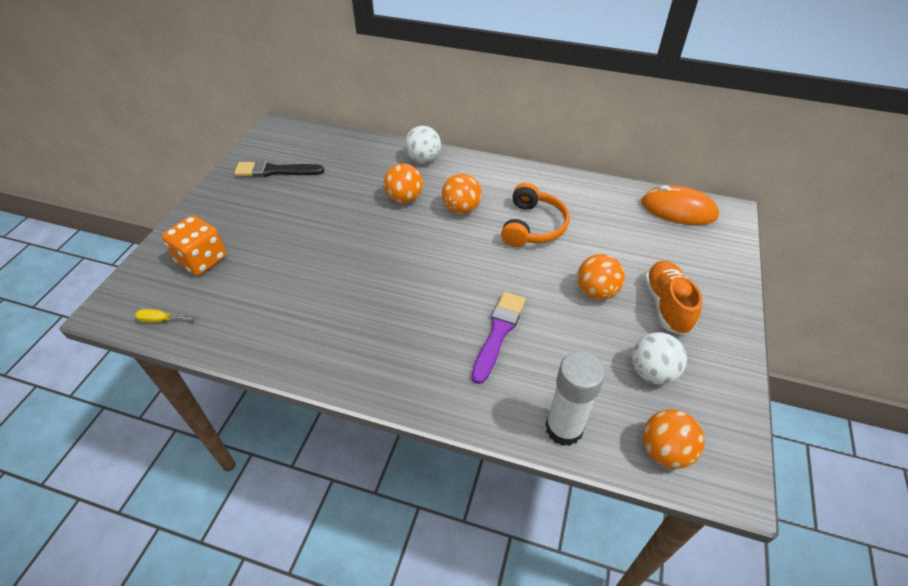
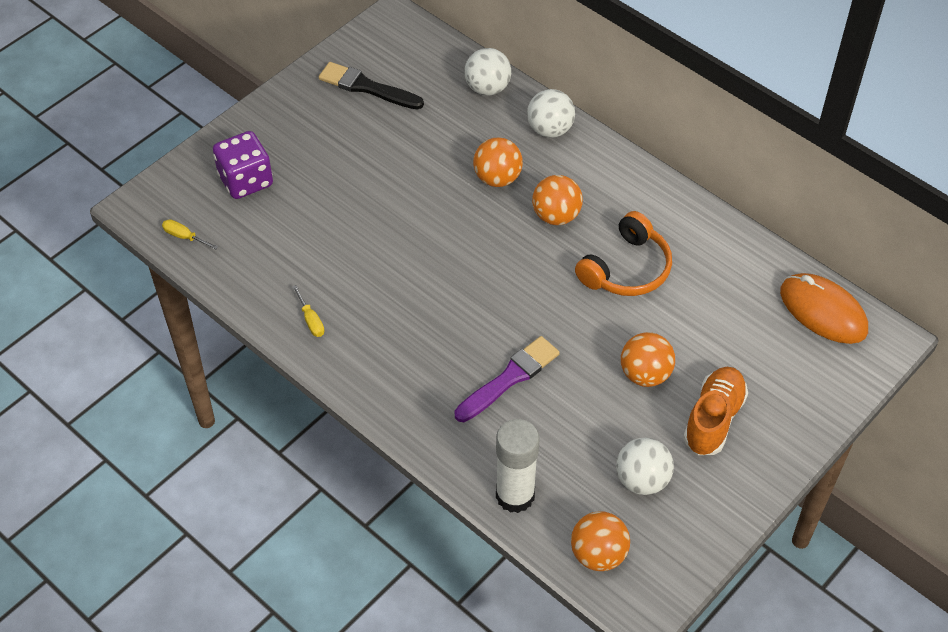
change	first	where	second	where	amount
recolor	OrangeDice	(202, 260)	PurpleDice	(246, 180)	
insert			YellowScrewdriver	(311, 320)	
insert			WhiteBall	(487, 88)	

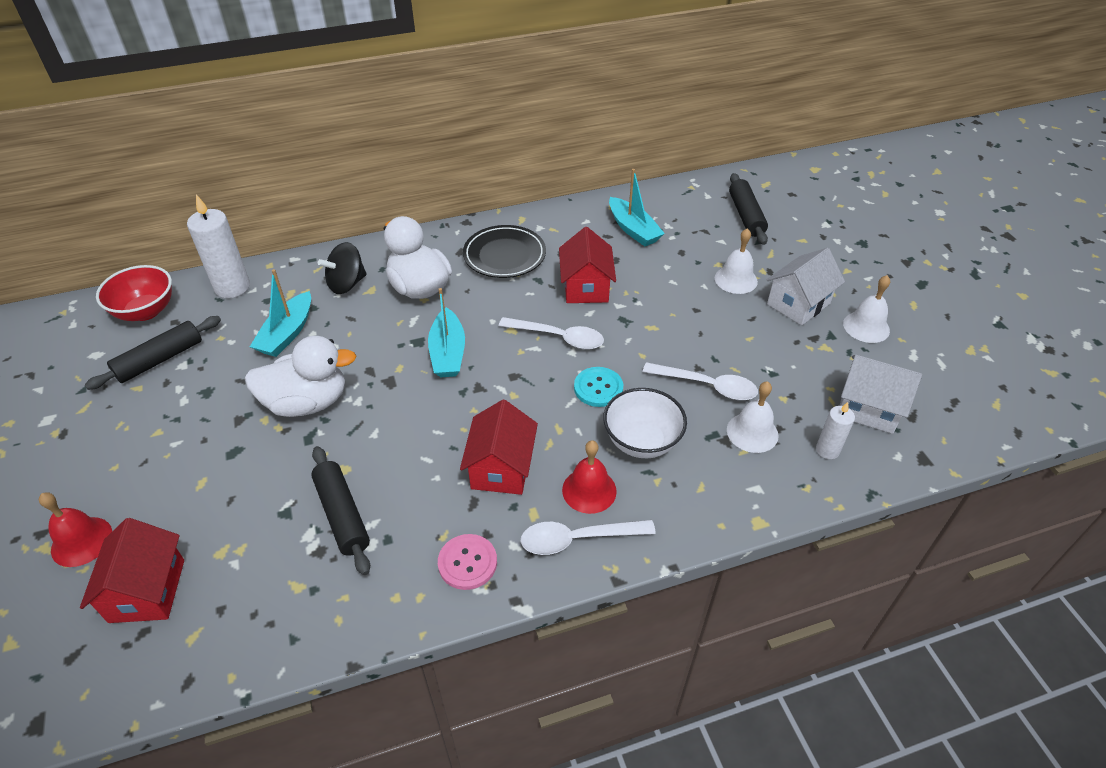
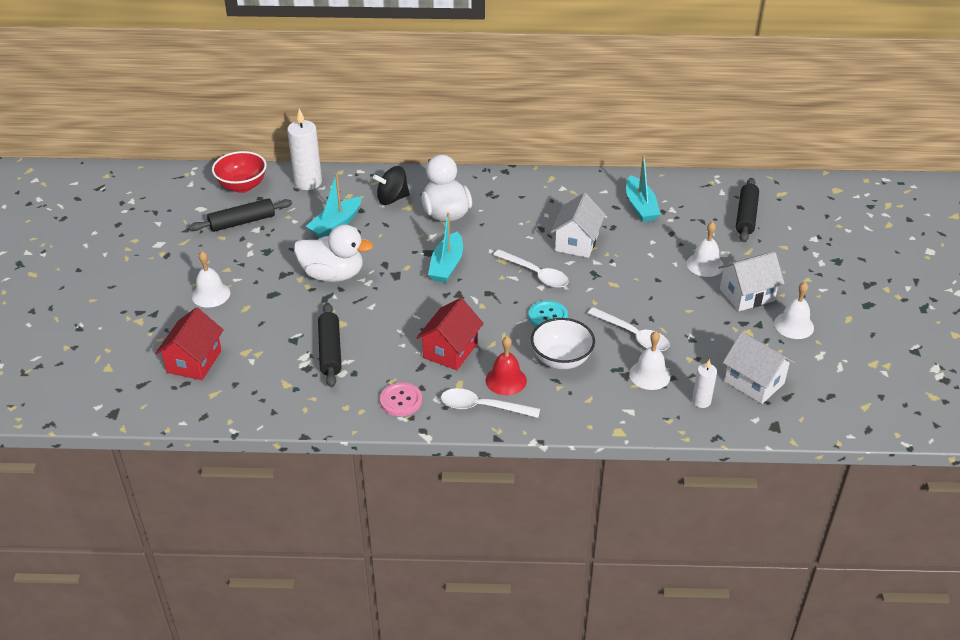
change	first	where	second	where	amount
insert			WhiteBell	(211, 294)	
recolor	RedHouse	(585, 287)	WhiteHouse	(576, 242)	
delete	RedBell	(81, 541)			
delete	BlackPlate	(504, 255)			

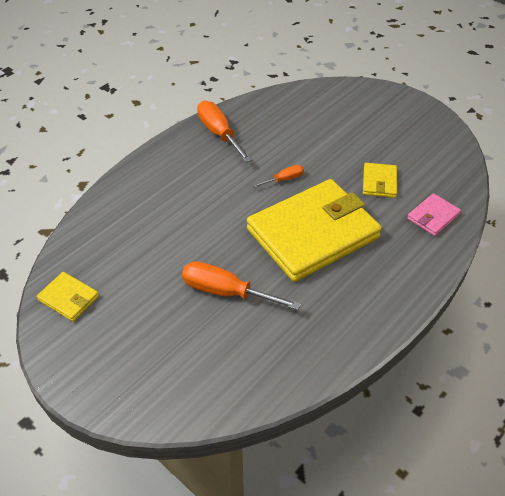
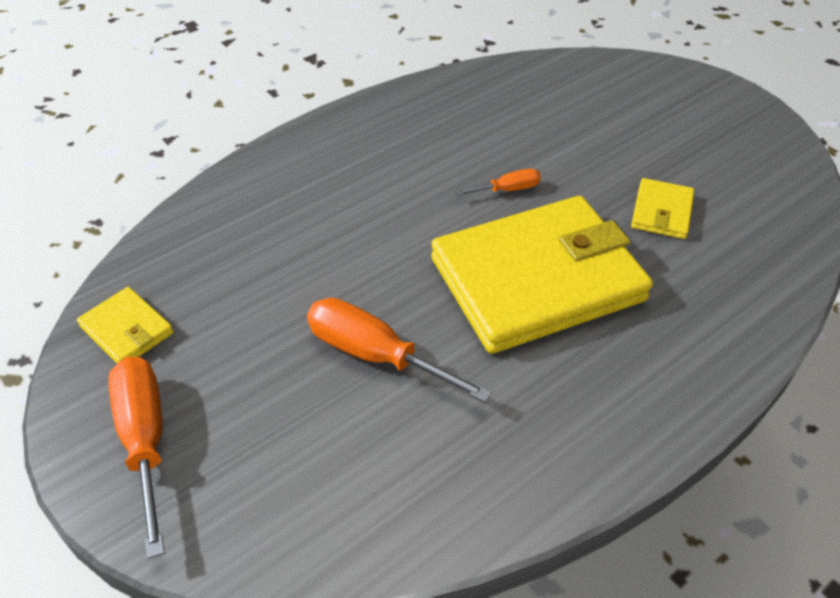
change	first	where	second	where	amount
move	OrangeScrewdriver	(219, 133)		(145, 439)	
delete	PinkWallet	(433, 216)			

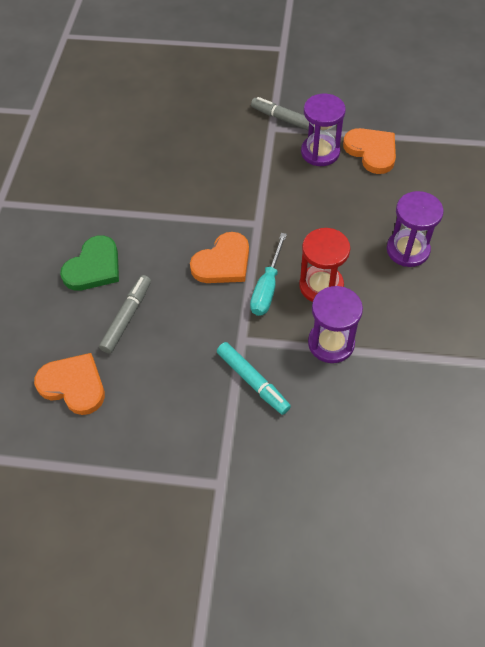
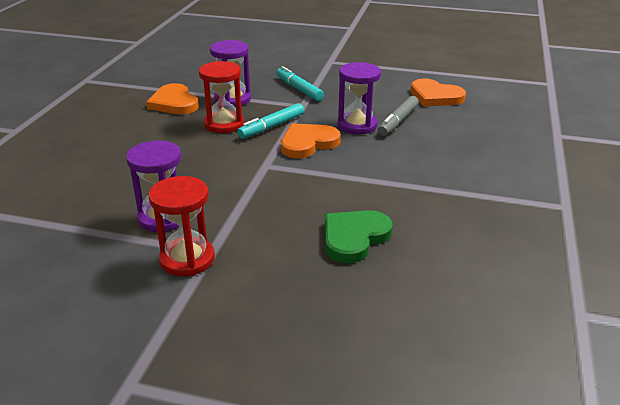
change	first	where	second	where	amount
move	OrangeHeart	(371, 151)		(174, 103)	
replace	GreyMarker	(285, 120)	RedHourglass	(187, 259)	
replace	TurquoiseScrewdriver	(267, 288)	TurquoiseMarker	(272, 127)	
move	GreenHeart	(94, 267)		(354, 237)	
move	PurpleHourglass	(407, 250)		(357, 125)	

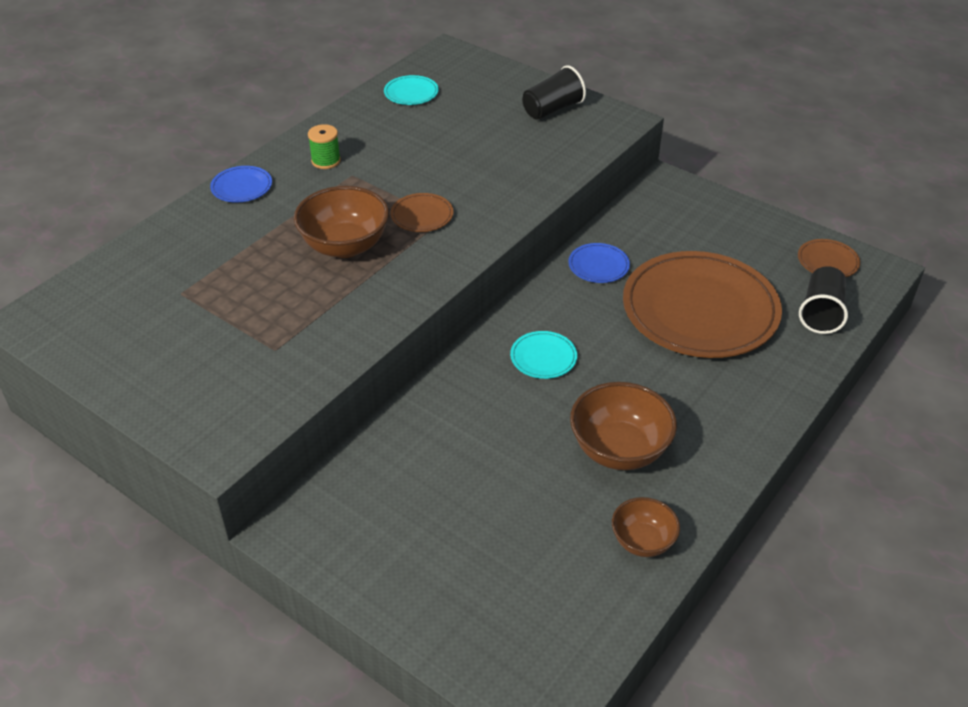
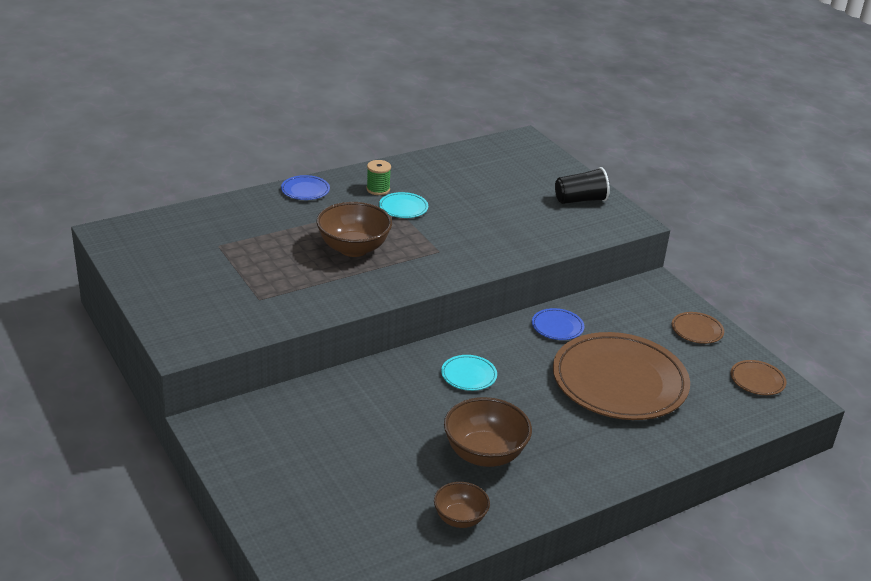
change	first	where	second	where	amount
move	TurquoisePlate	(411, 93)		(403, 208)	
move	BrownPlate	(422, 215)		(697, 330)	
delete	BlackCup	(821, 313)			

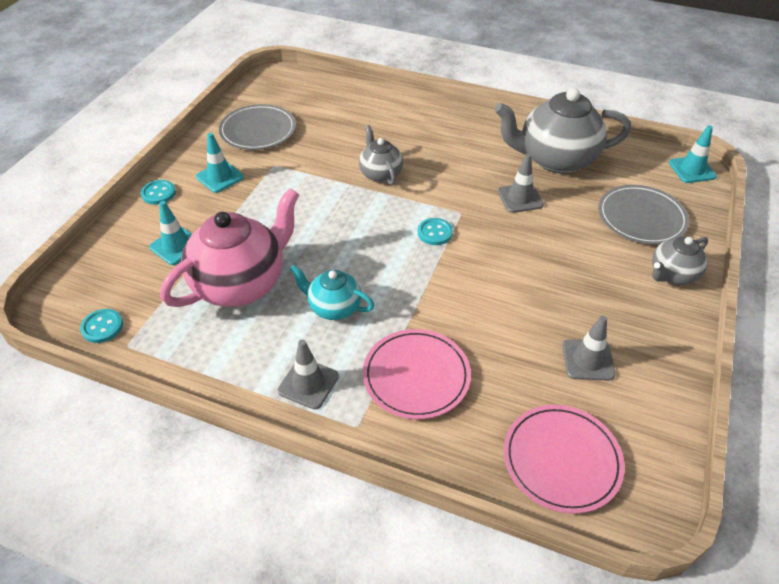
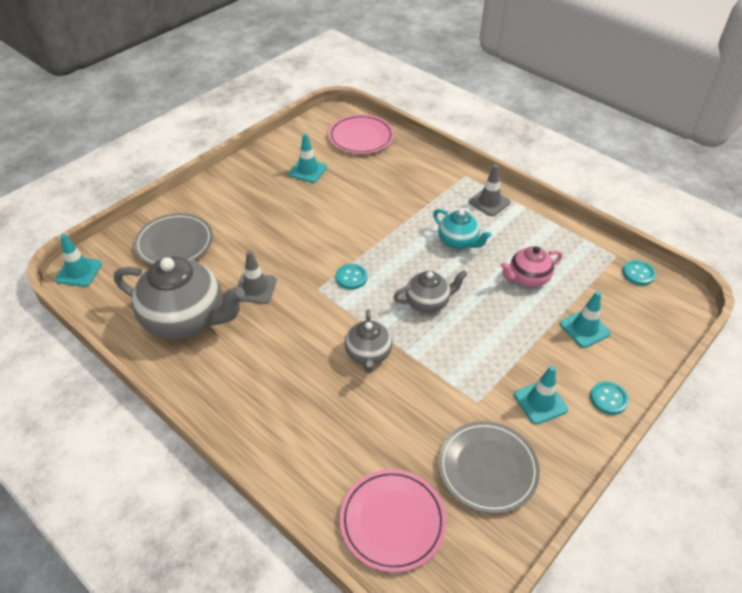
change	first	where	second	where	amount
recolor	GreyTrafficCone	(588, 360)	TurquoiseTrafficCone	(308, 170)	
move	PinkPlate	(416, 376)		(392, 521)	
move	GreyTeapot	(672, 275)		(428, 302)	
resize	PinkTeapot	(241, 284)		(527, 278)	x0.54

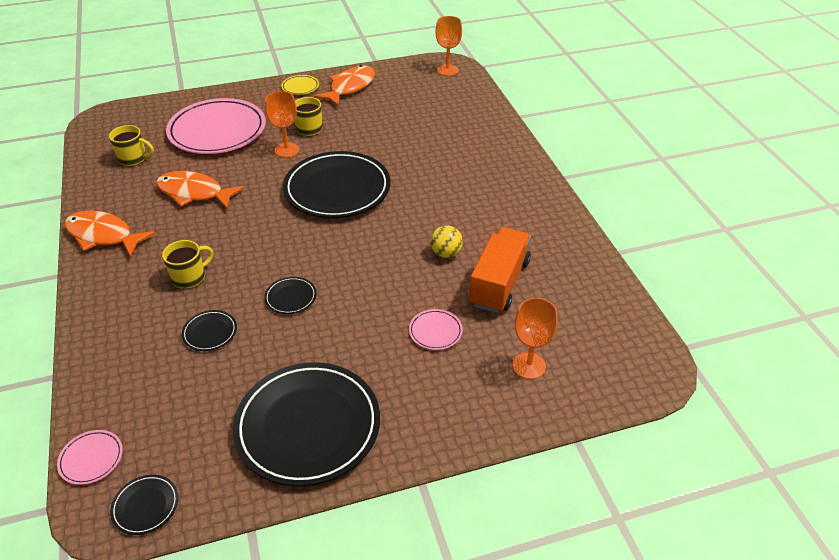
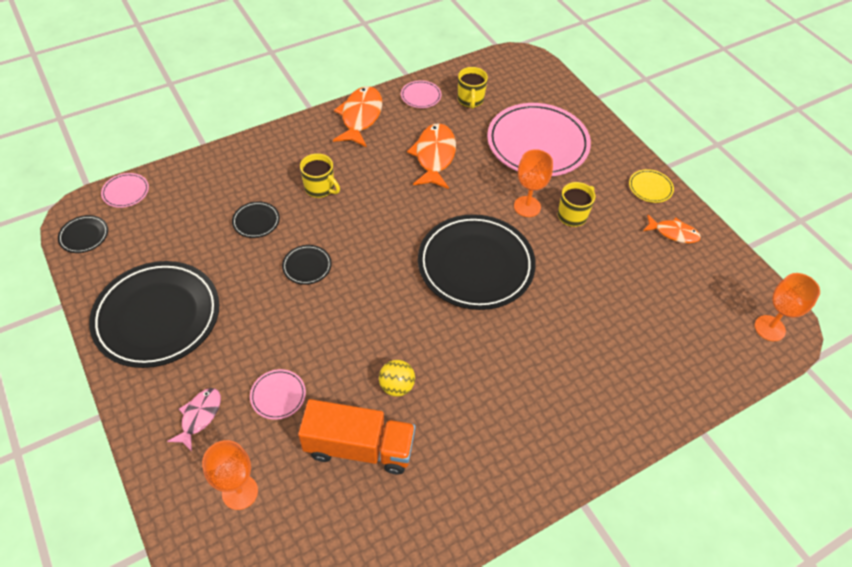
change	first	where	second	where	amount
insert			PinkFish	(199, 416)	
insert			PinkPlate	(421, 96)	
resize	OrangeFish	(350, 87)		(673, 233)	x0.60

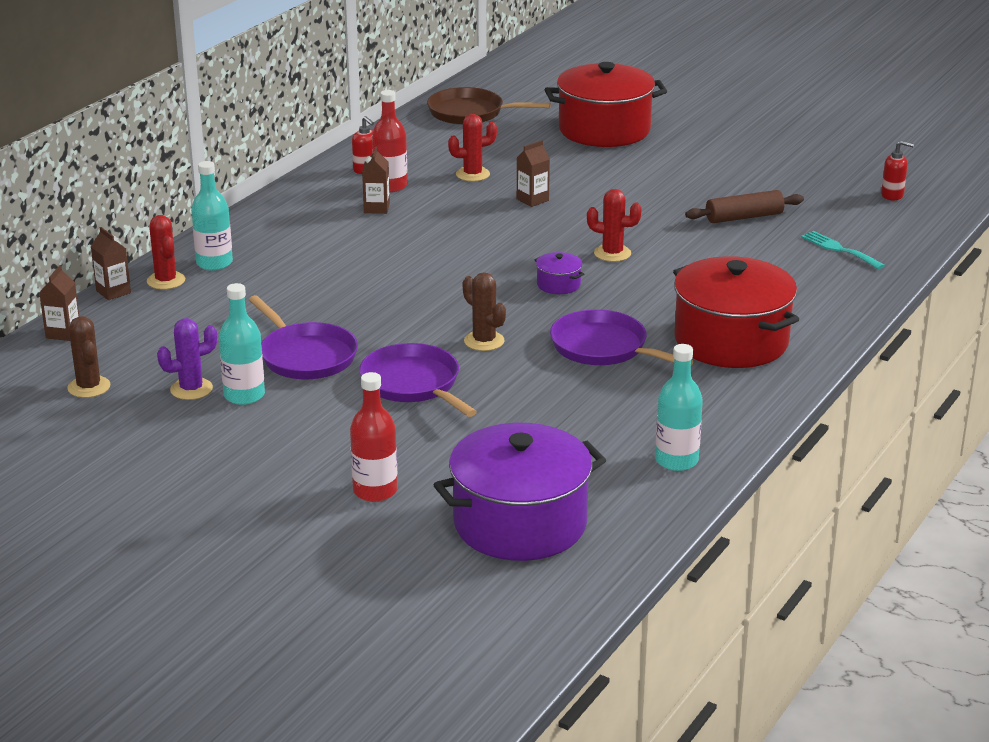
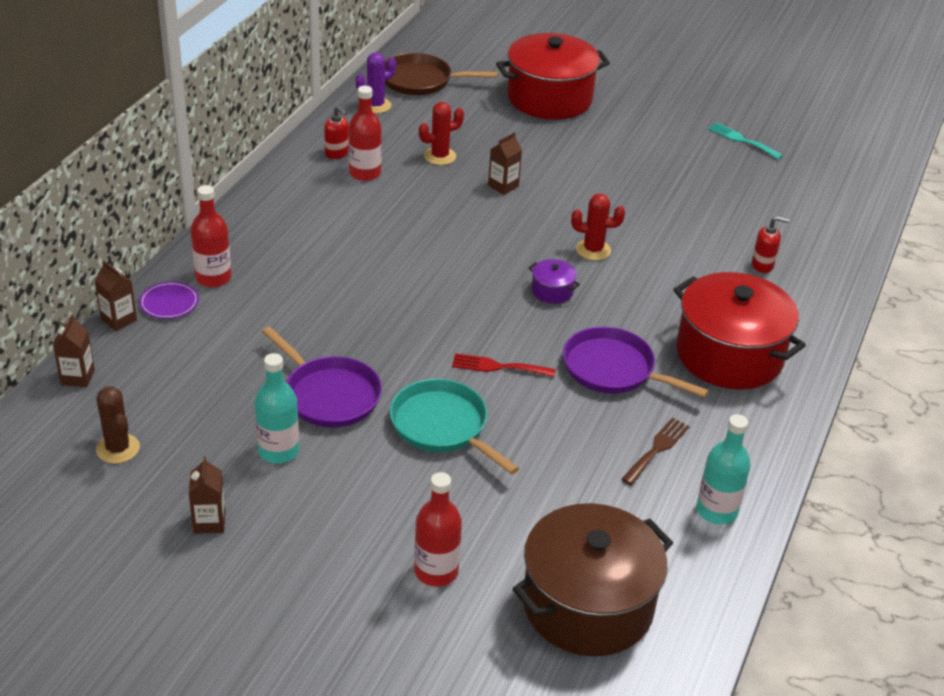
change	first	where	second	where	amount
replace	RedCactus	(166, 281)	PurplePlate	(169, 303)	
move	BrownCarton	(376, 208)		(209, 522)	
recolor	TurquoiseBottle	(214, 263)	RedBottle	(213, 278)	
move	PurpleCactus	(191, 389)		(375, 105)	
recolor	PurplePan	(413, 384)	TurquoisePan	(442, 426)	
replace	BrownCactus	(484, 341)	RedFork	(498, 367)	
recolor	PurplePot	(520, 523)	BrownPot	(588, 605)	
insert			BrownFork	(657, 449)	
move	TurquoiseFork	(839, 249)		(741, 140)	
move	RedSoapDispenser	(892, 195)		(762, 265)	
delete	BrownRollingPin	(744, 217)			

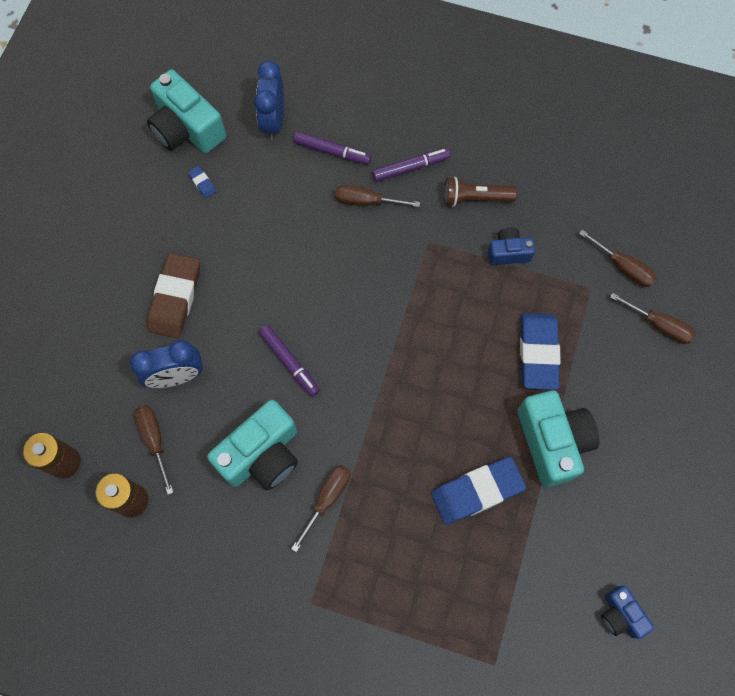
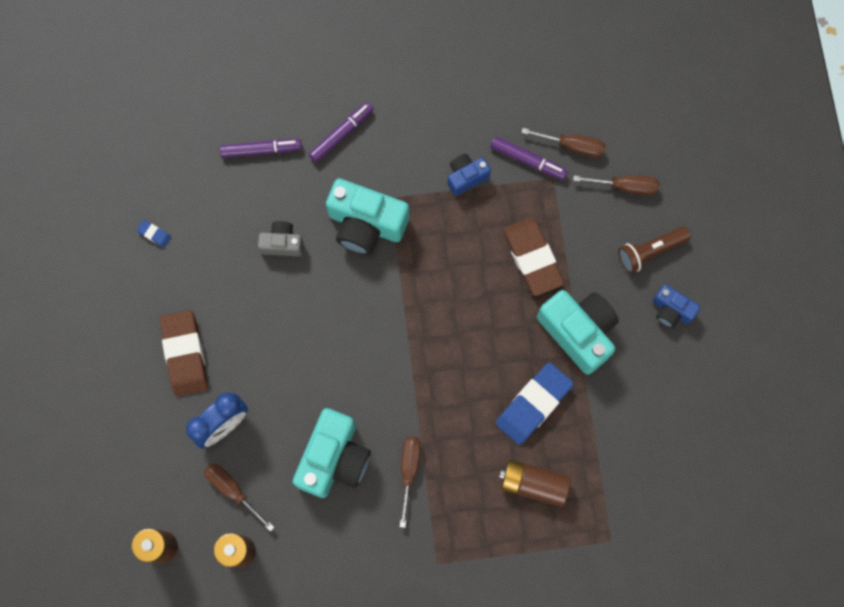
change	first	where	second	where	amount
insert			GreyCamera	(282, 243)	
move	TurquoiseCamera	(187, 129)		(366, 224)	
move	PurpleMarker	(290, 362)		(528, 160)	
insert			BrownBattery	(533, 484)	
recolor	BlueEraser	(538, 352)	BrownEraser	(532, 258)	
move	BrownFlashlight	(475, 198)		(650, 251)	
move	BlueCamera	(620, 614)		(671, 310)	
delete	BlueClock	(273, 121)			
delete	BrownScrewdriver	(367, 201)			

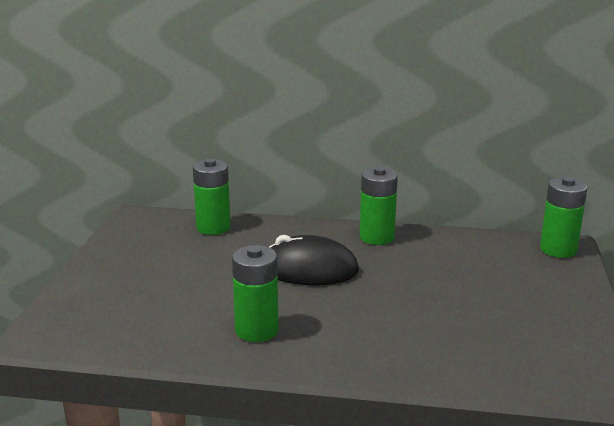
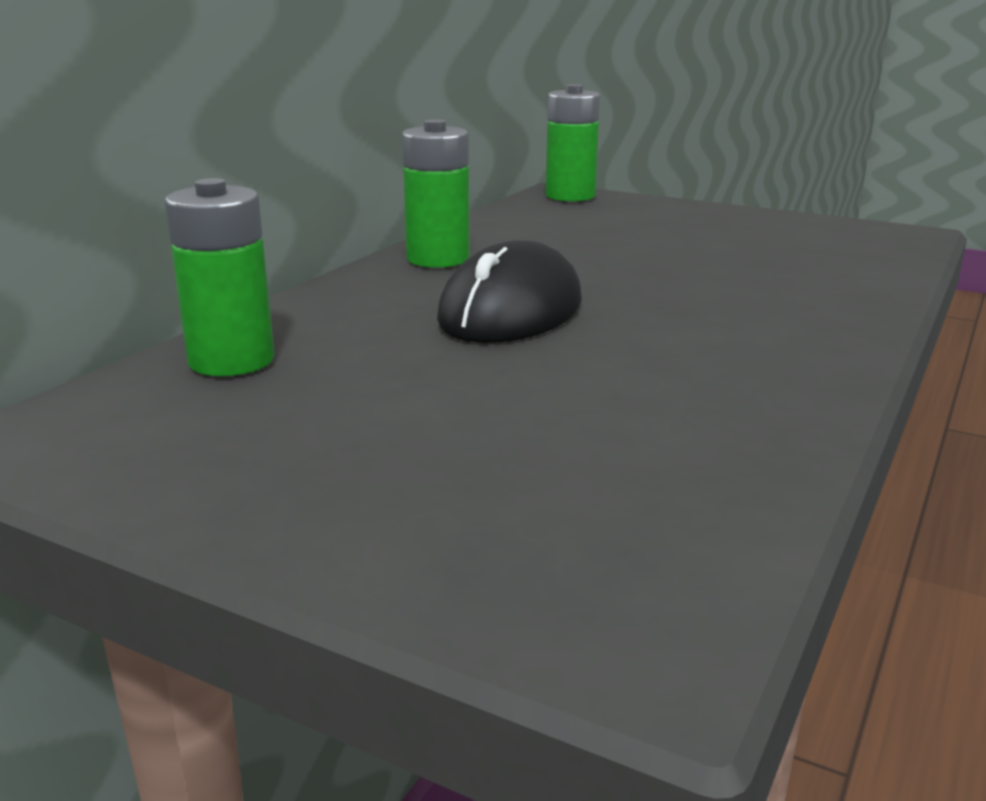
change	first	where	second	where	amount
delete	GreenBattery	(256, 330)			

